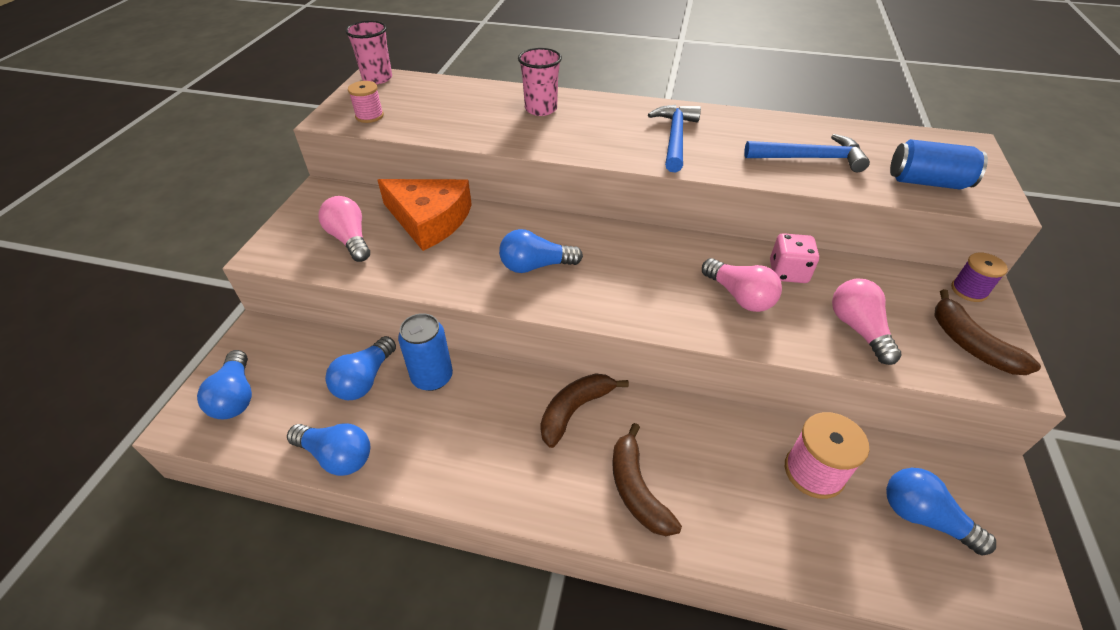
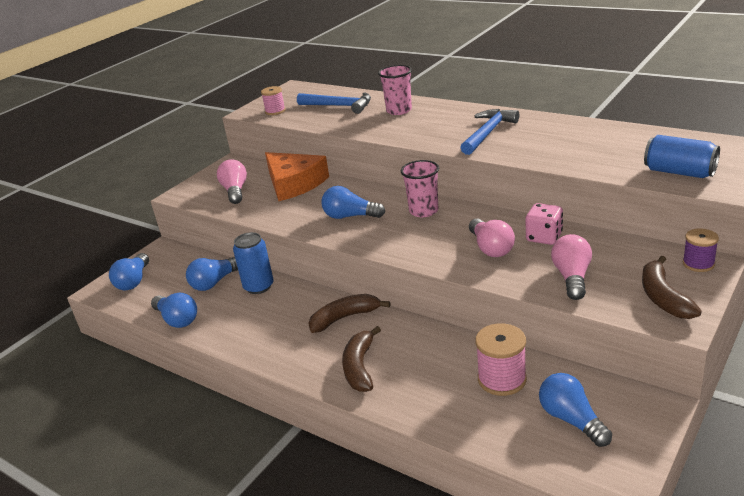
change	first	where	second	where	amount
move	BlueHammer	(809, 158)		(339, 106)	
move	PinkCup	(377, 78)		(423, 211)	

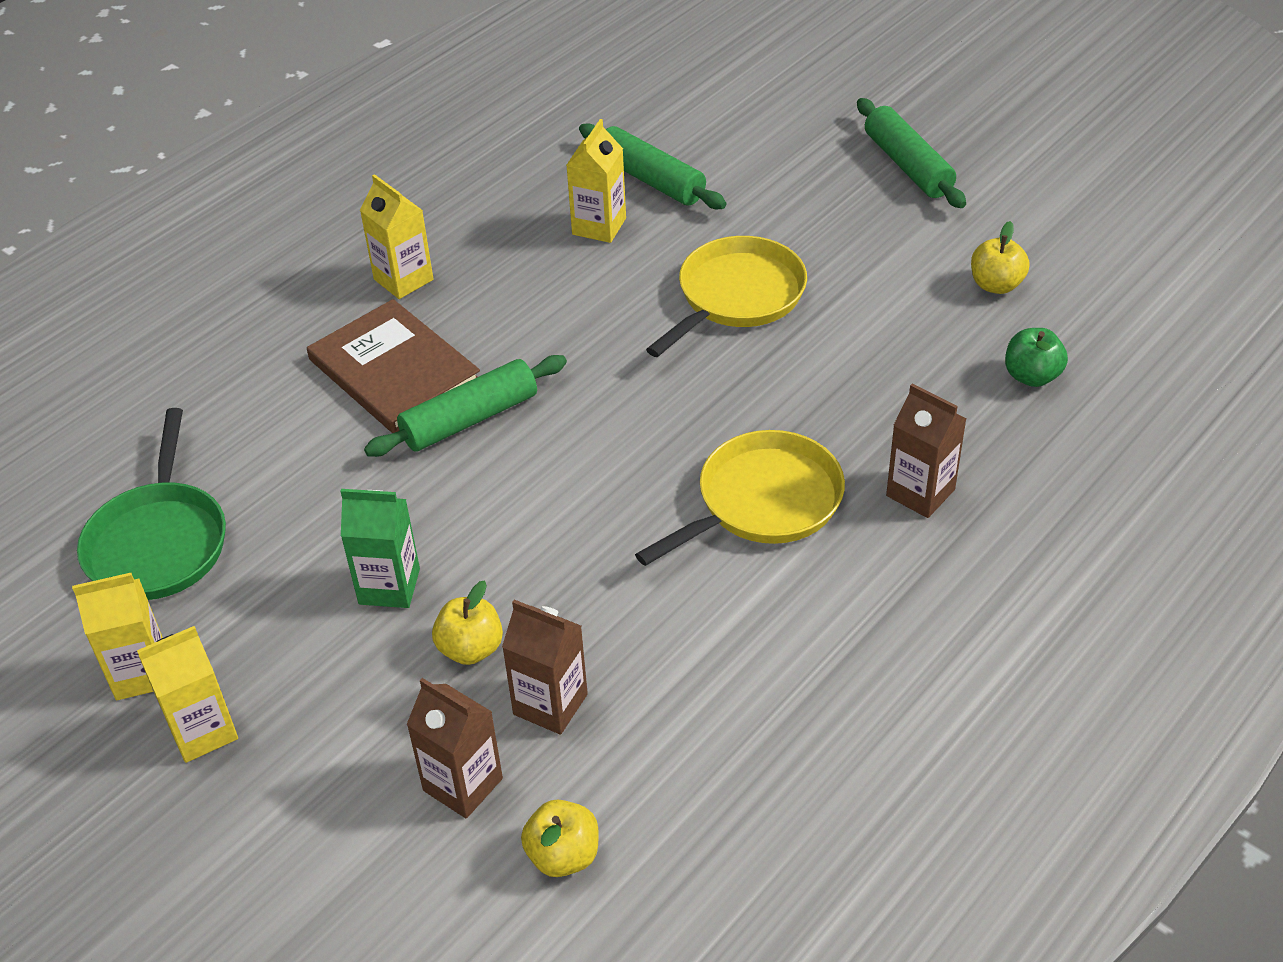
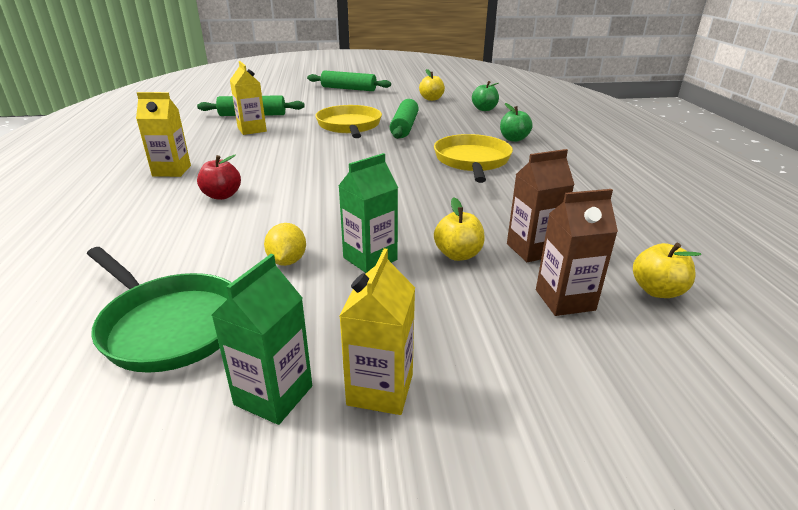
change	first	where	second	where	amount
replace	BrownBook	(394, 370)	RedApple	(222, 195)	
recolor	YellowCarton	(141, 673)	GreenCarton	(273, 395)	
insert			YellowLemon	(287, 261)	
move	GreenRollingPin	(470, 419)		(404, 127)	
replace	BrownCarton	(920, 493)	GreenApple	(513, 139)	

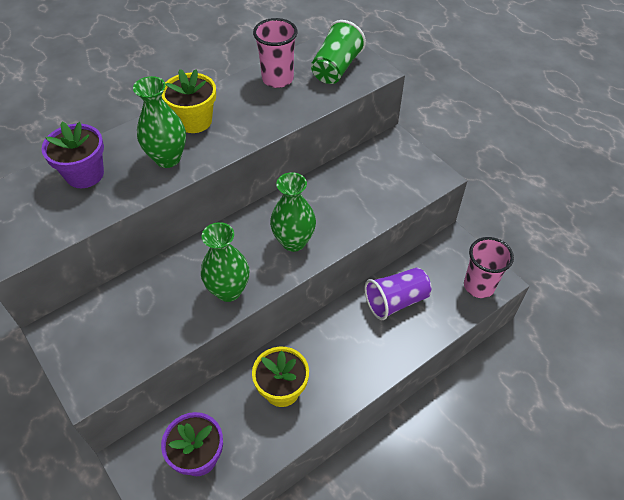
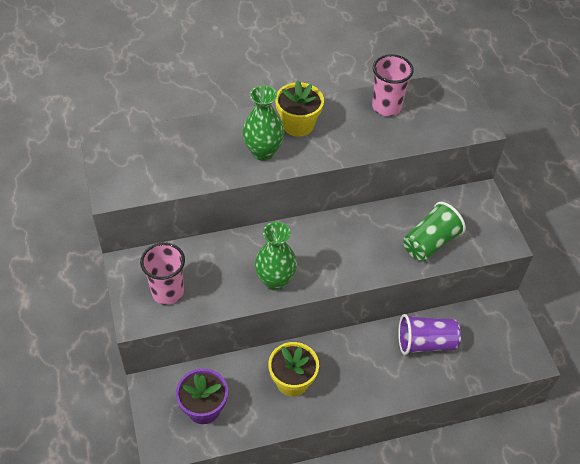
change	first	where	second	where	amount
move	PinkCup	(479, 286)		(167, 292)	
move	GreenCup	(336, 68)		(430, 243)	
delete	PurpleFlowerPot	(85, 174)			
delete	GreenVase	(293, 241)			

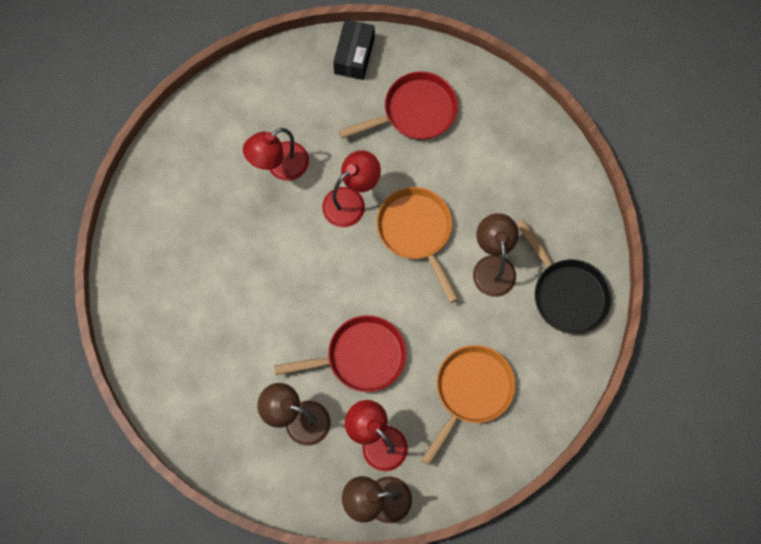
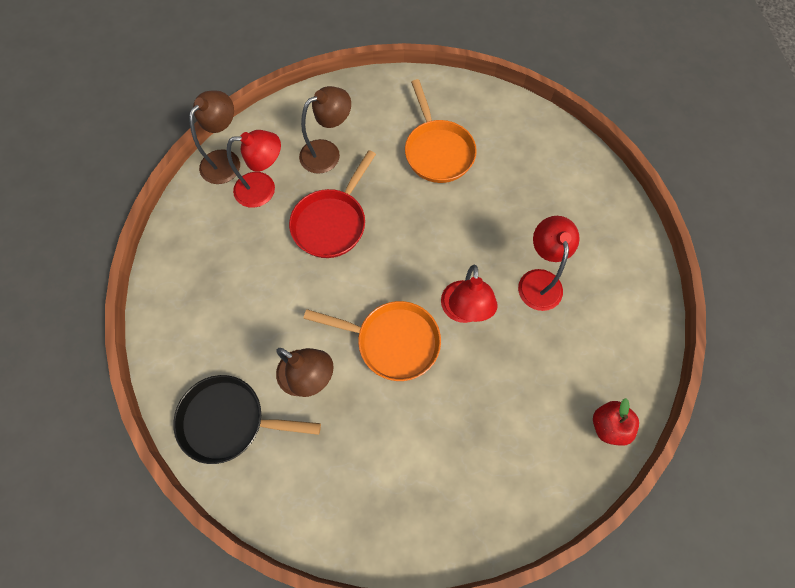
change	first	where	second	where	amount
move	OrangePan	(471, 391)		(437, 151)	
replace	BlackBox	(354, 55)	RedApple	(608, 425)	
delete	RedPan	(414, 112)			

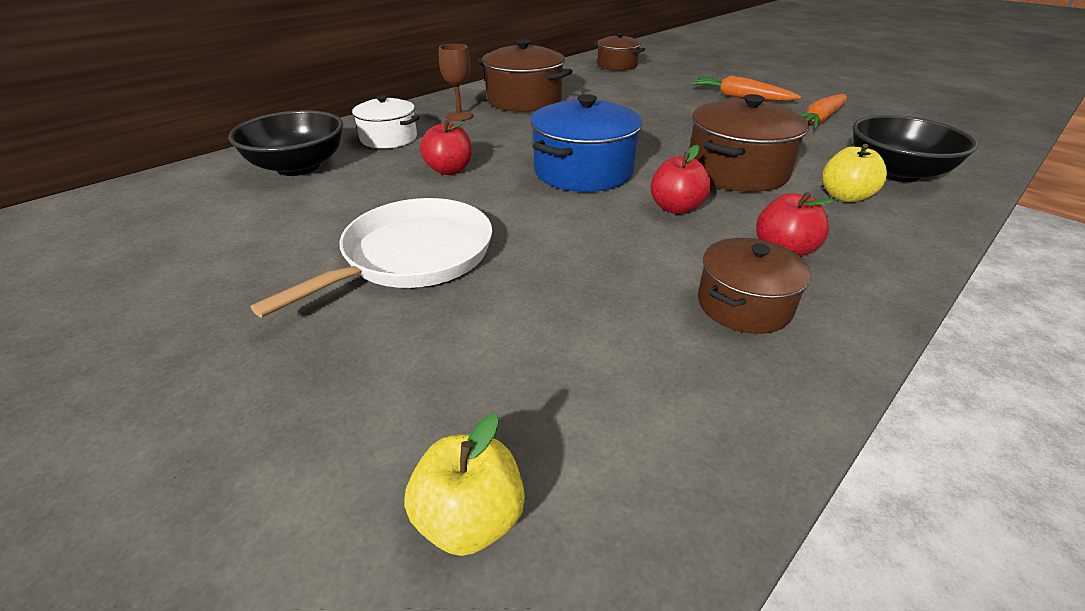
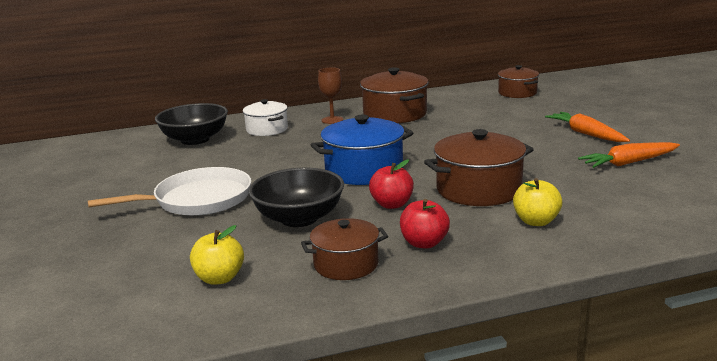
change	first	where	second	where	amount
move	YellowApple	(470, 519)		(219, 278)	
move	BlackBowl	(896, 173)		(299, 218)	
delete	RedApple	(449, 170)			

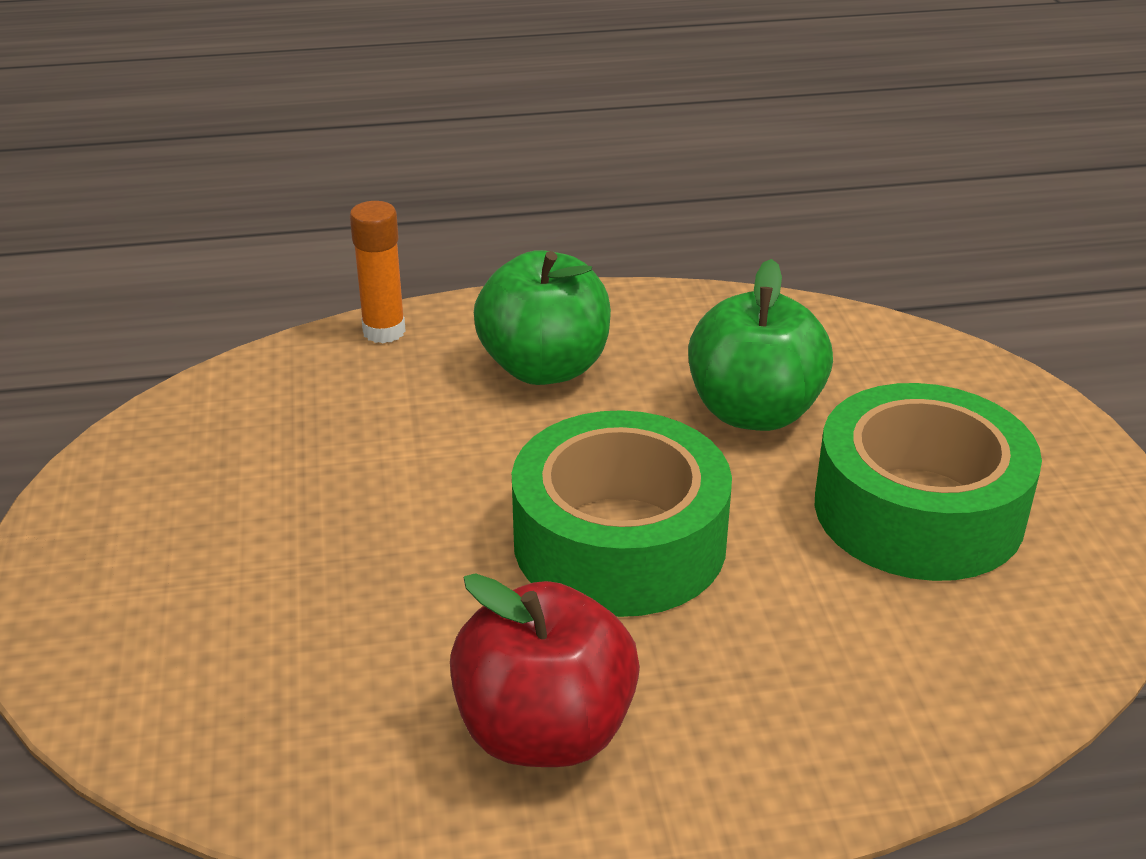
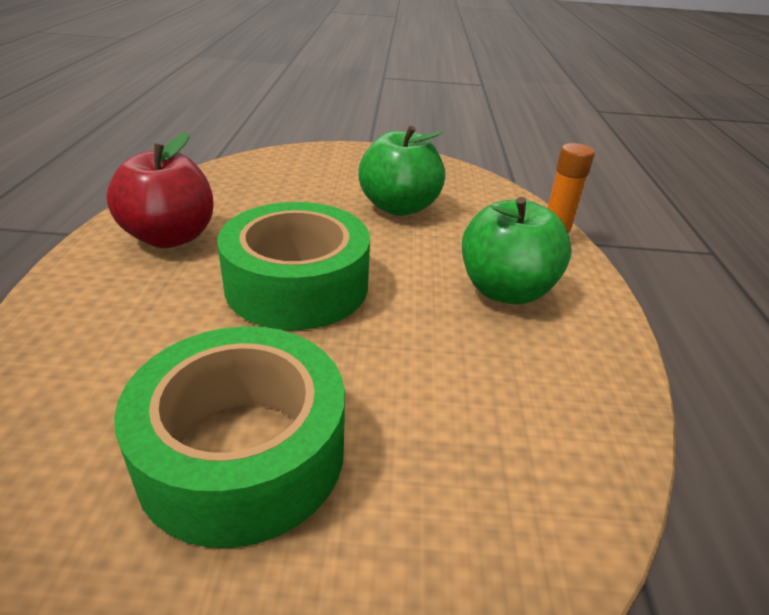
change	first	where	second	where	amount
move	GreenApple	(754, 412)		(399, 207)	

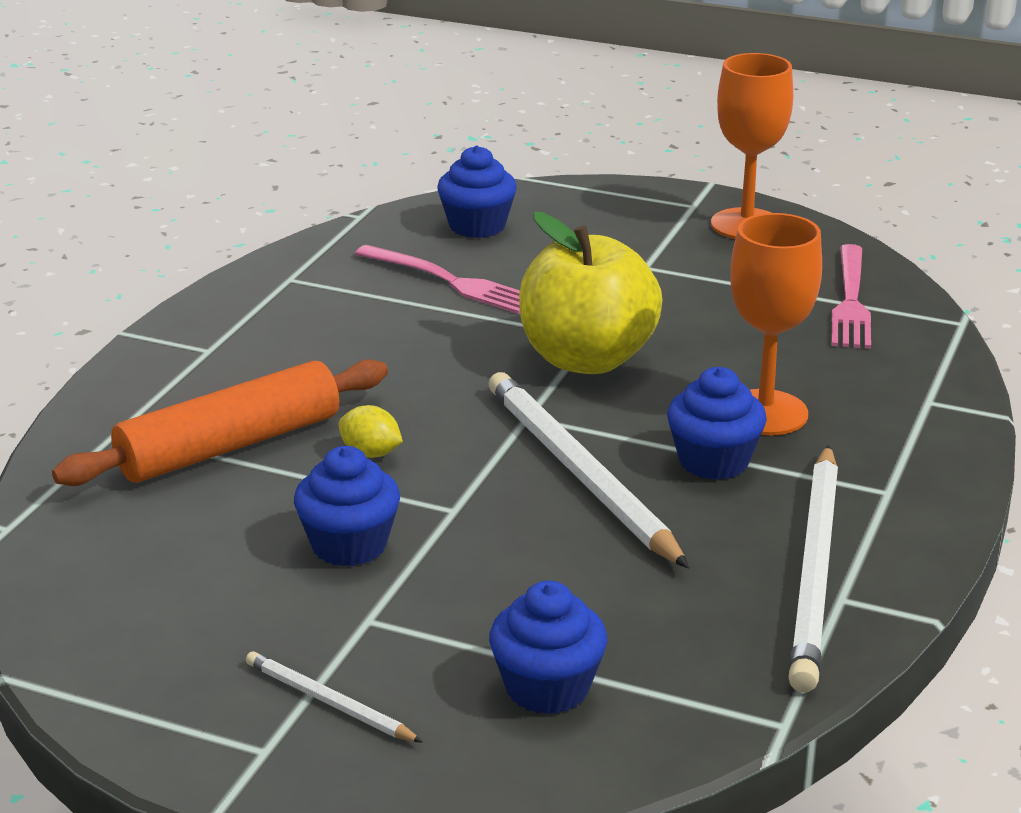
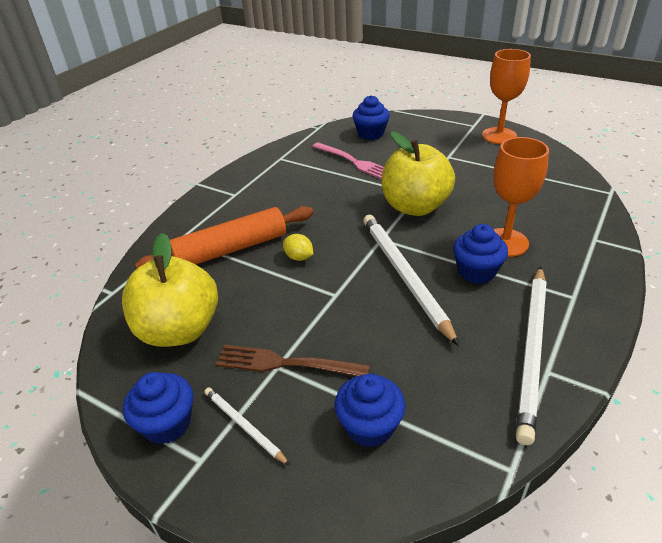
change	first	where	second	where	amount
insert			YellowApple	(179, 330)	
move	BlueCupcake	(349, 545)		(167, 423)	
insert			BrownFork	(285, 363)	
delete	PinkFork	(851, 302)			

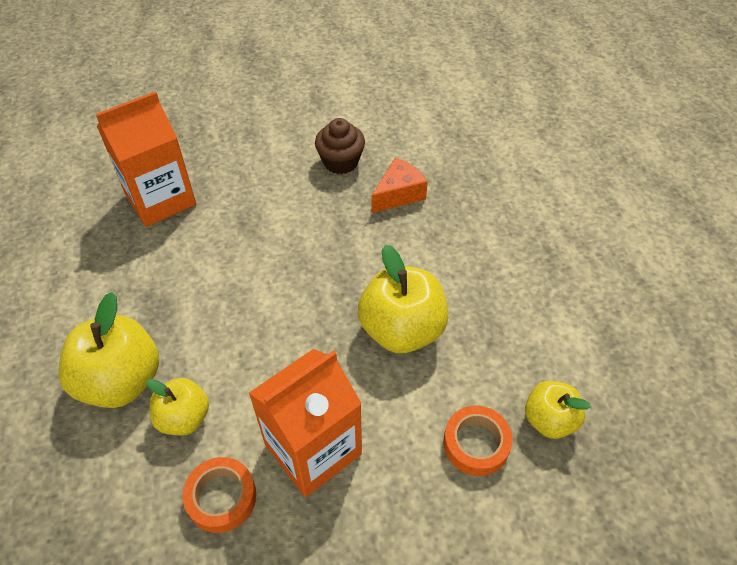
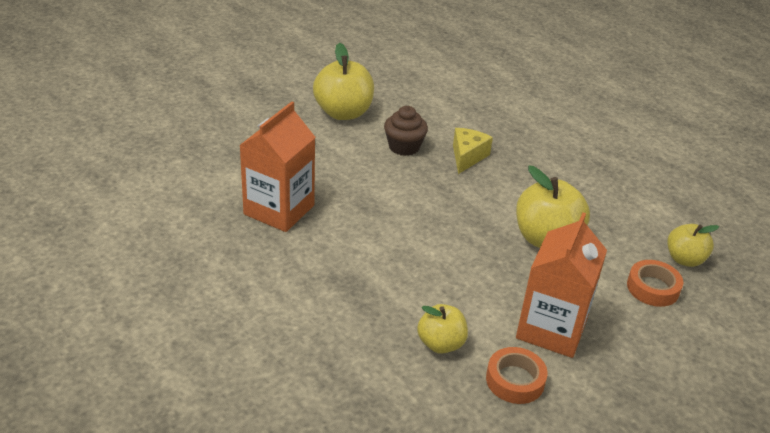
change	first	where	second	where	amount
move	YellowApple	(121, 380)		(343, 113)	
recolor	OrangeCheese	(398, 194)	YellowCheese	(467, 157)	

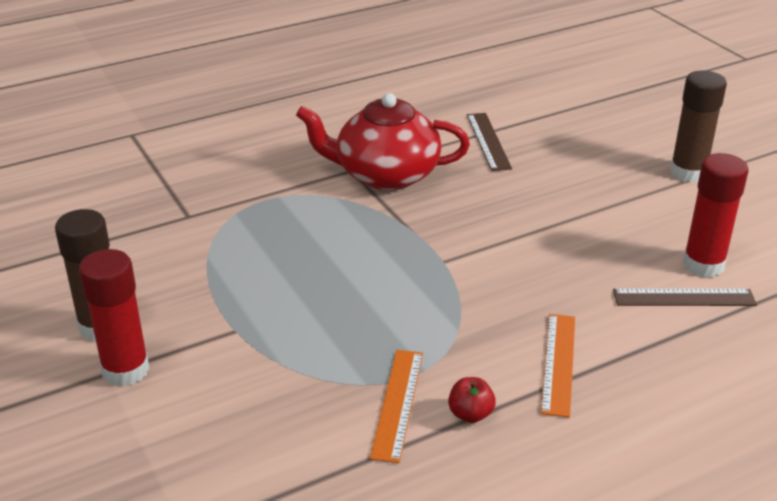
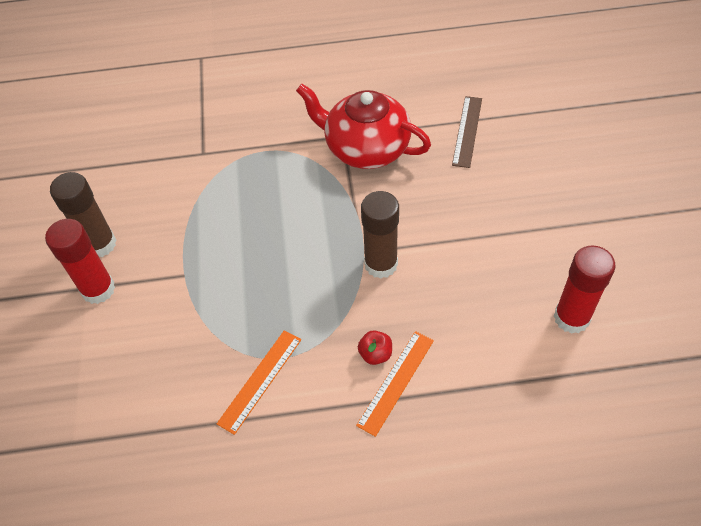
change	first	where	second	where	amount
move	RedApple	(470, 414)		(375, 354)	
move	BrownGlueStick	(688, 172)		(381, 264)	
delete	BrownRuler	(684, 298)			

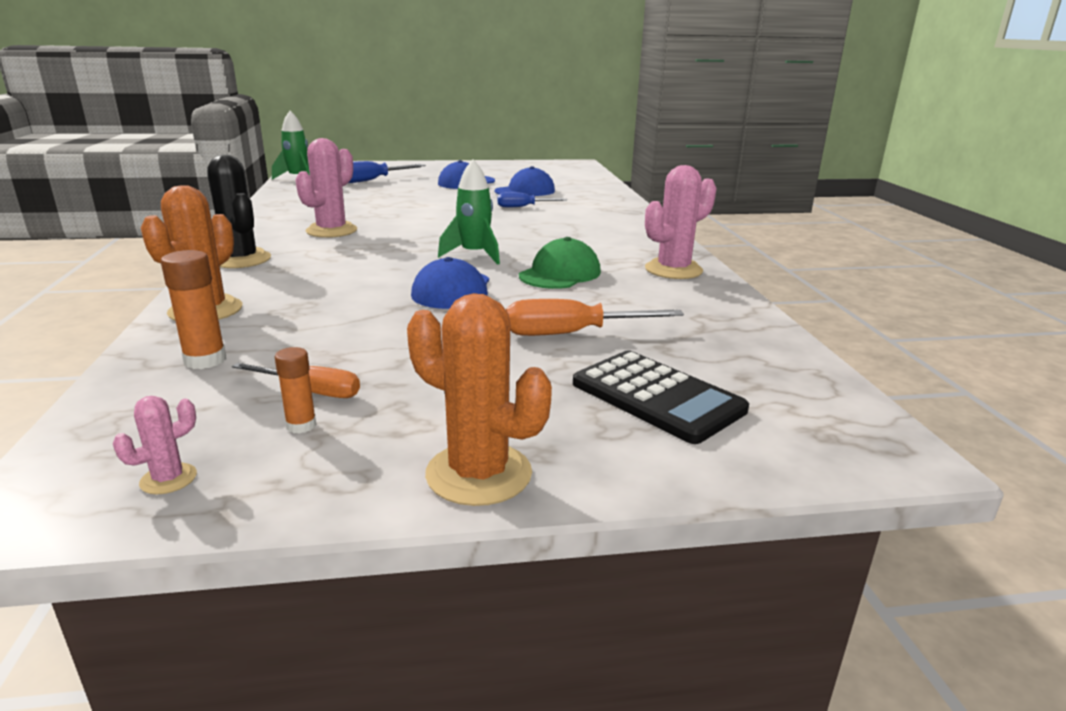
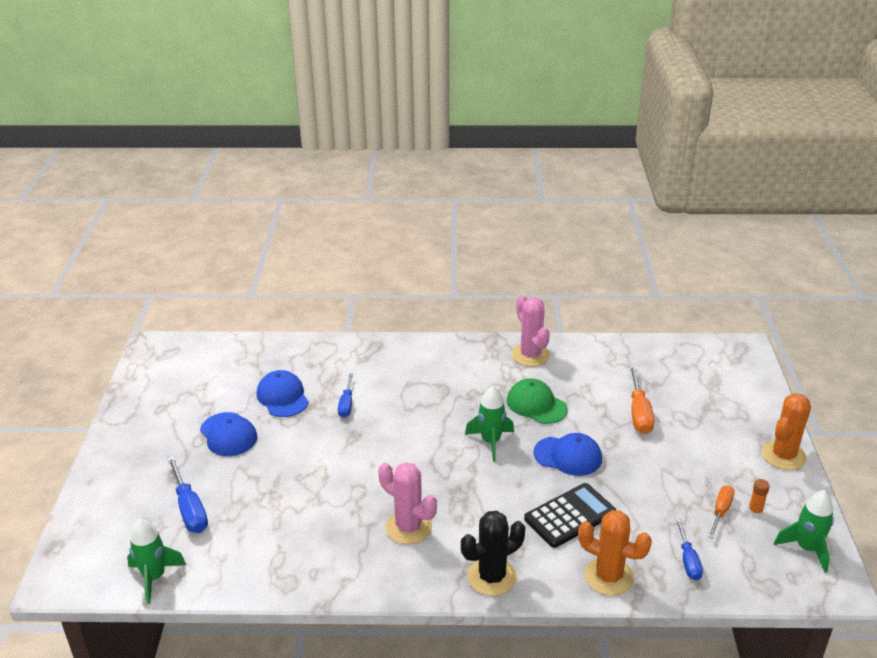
change	first	where	second	where	amount
move	BlackCalculator	(657, 397)		(570, 516)	
replace	OrangeGlueStick	(205, 360)	BlueScrewdriver	(688, 560)	
replace	PinkCactus	(168, 479)	GreenRocket	(806, 549)	

